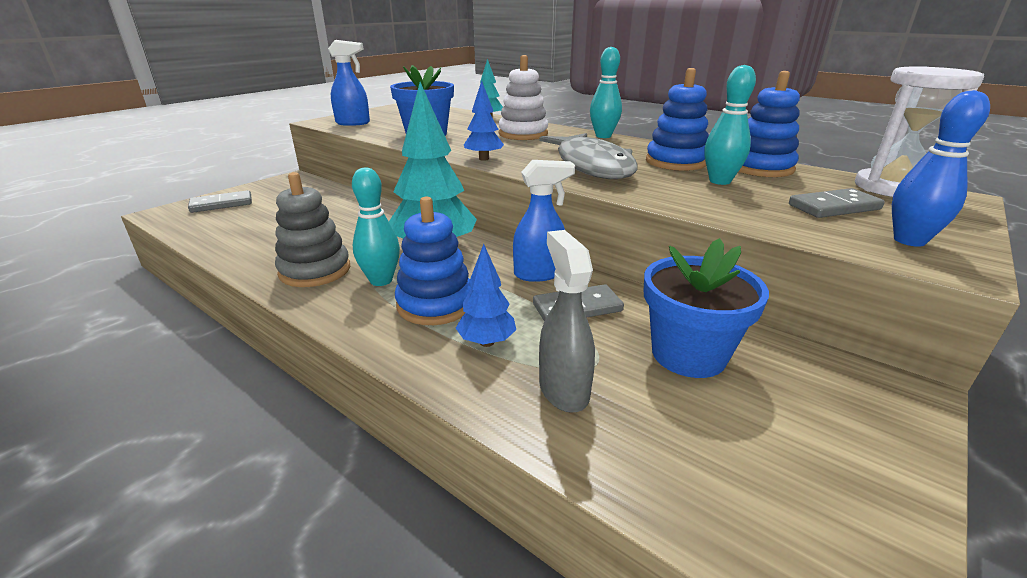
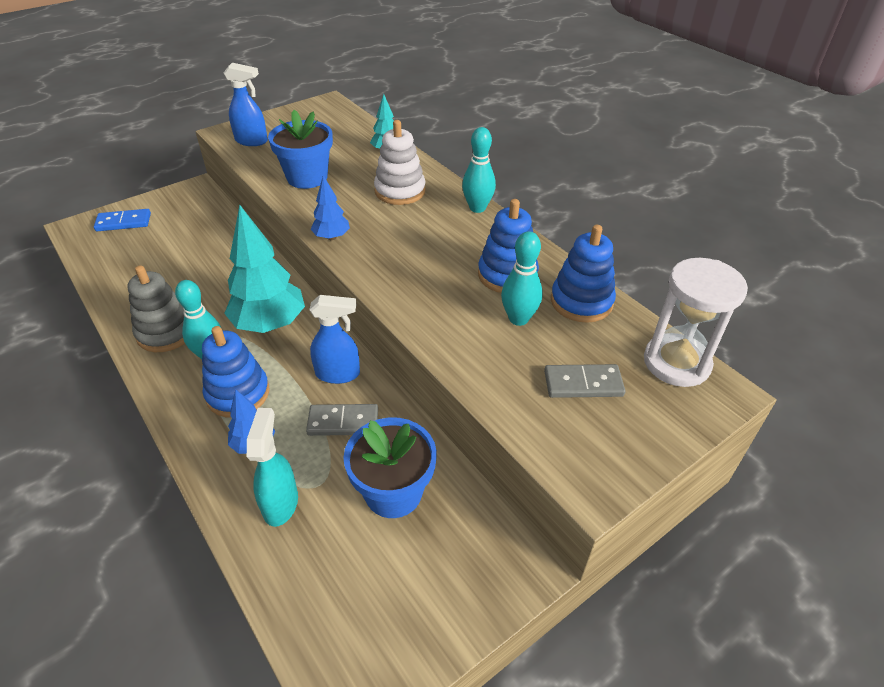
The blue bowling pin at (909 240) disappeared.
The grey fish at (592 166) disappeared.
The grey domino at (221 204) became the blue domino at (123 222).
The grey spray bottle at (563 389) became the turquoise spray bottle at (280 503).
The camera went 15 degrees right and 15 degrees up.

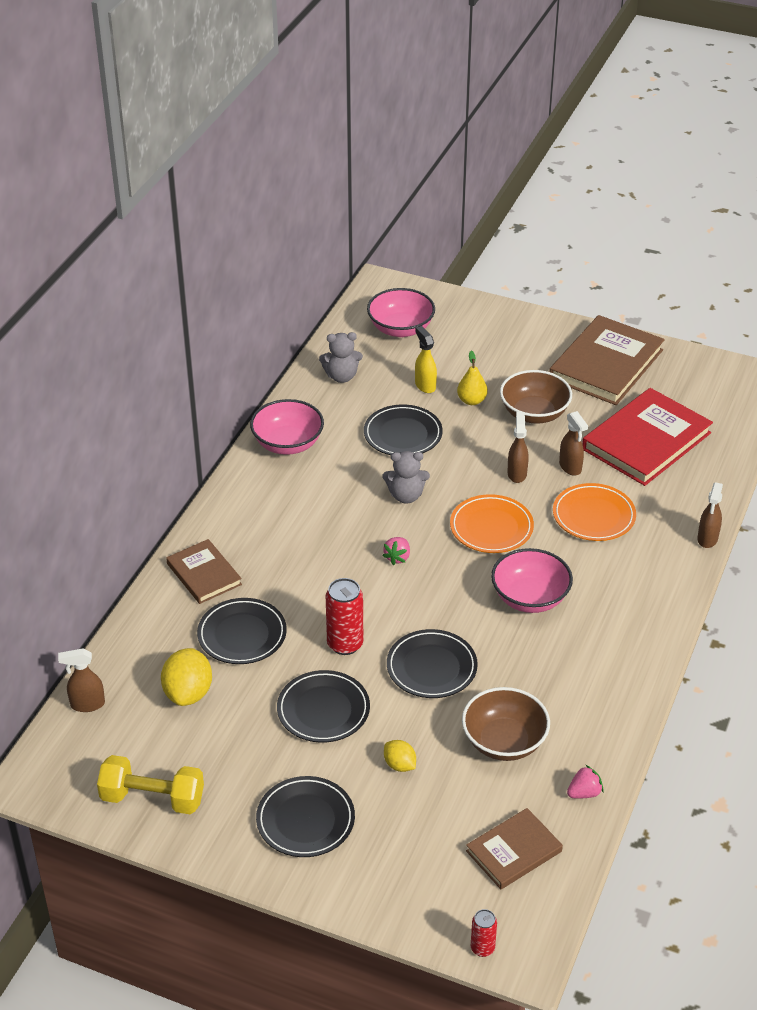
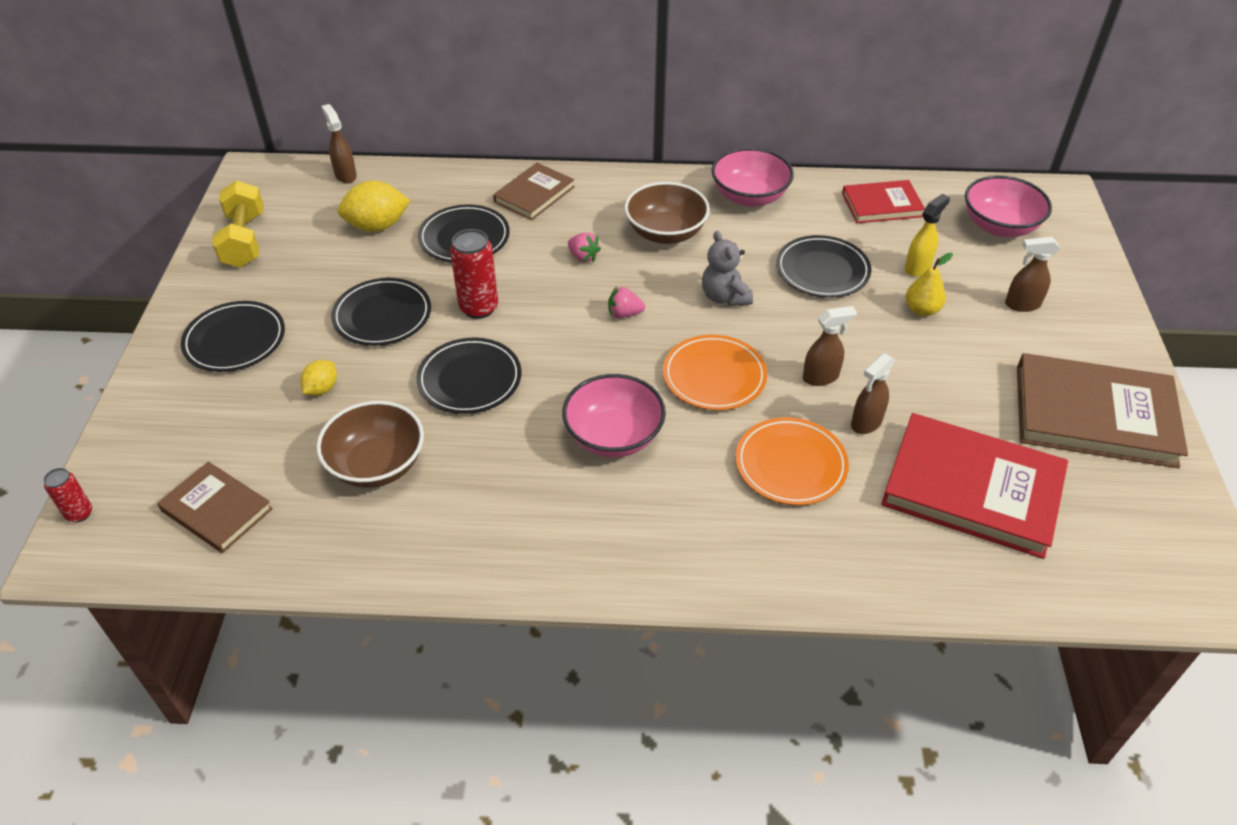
The grey teddy bear at (341 376) was replaced by the red book at (882 205).
The brown bowl moved from (534 413) to (666 233).
The brown spray bottle moved from (707 539) to (1021 304).
The pink strawberry moved from (584 793) to (583 257).
The camera went 70 degrees right and 5 degrees up.

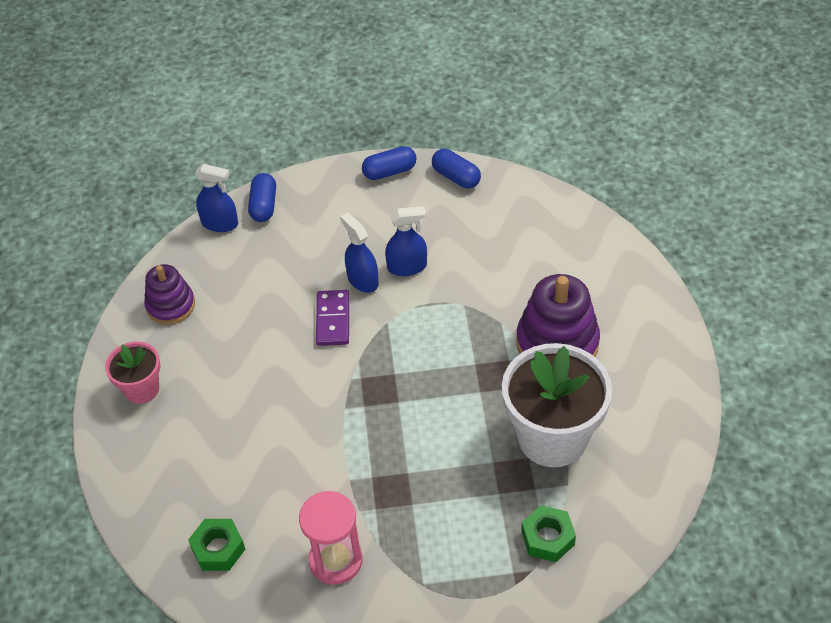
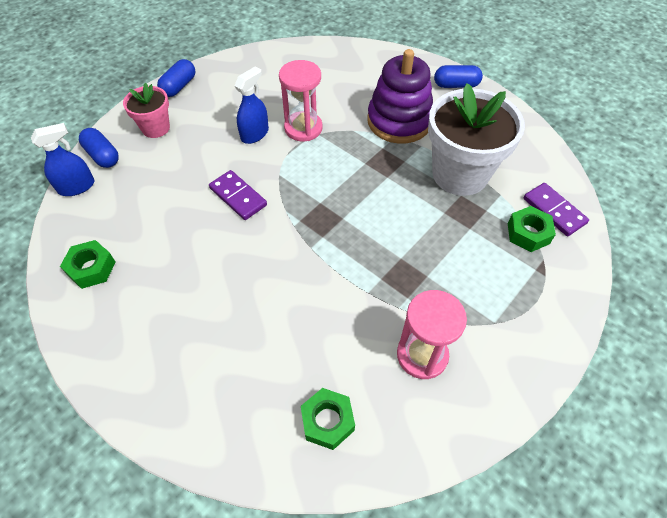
The blue capsule moved from (456 177) to (456 85).
The blue spray bottle at (362 280) disappeared.
The purple stacking toy at (170 305) was replaced by the green nut at (91 268).
The pink flower pot moved from (141 389) to (156 128).
The pink hourglass at (303 128) appeared.
The purple domino at (554 211) appeared.
The camera went 45 degrees left and 5 degrees up.

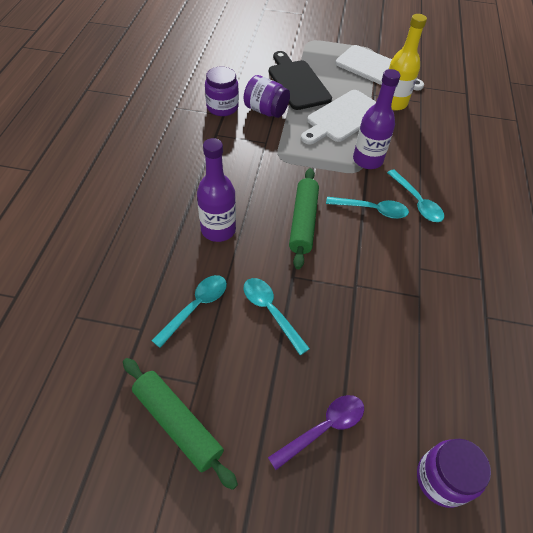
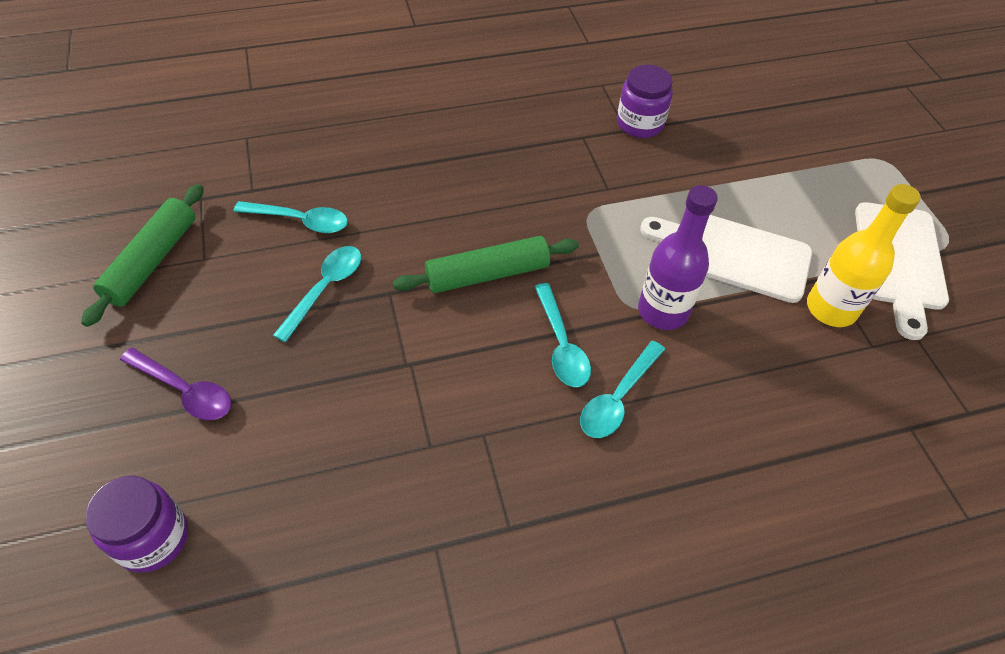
The black cutting board at (297 82) disappeared.
The purple jar at (266 110) disappeared.
The purple bottle at (218 230) disappeared.
The camera went 65 degrees right and 0 degrees up.

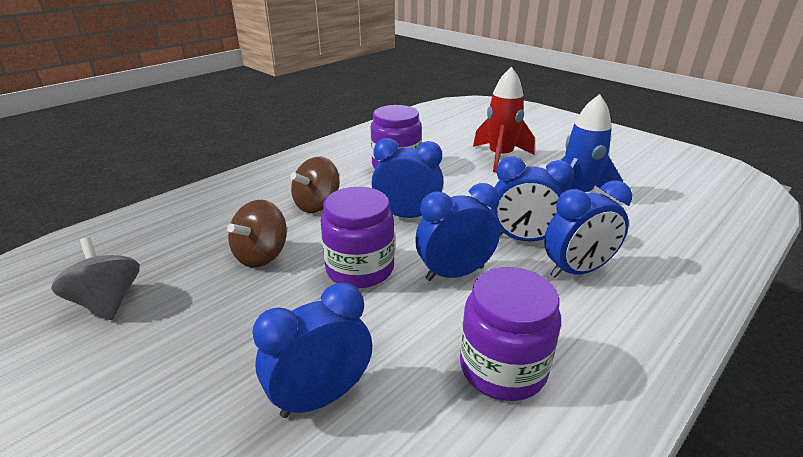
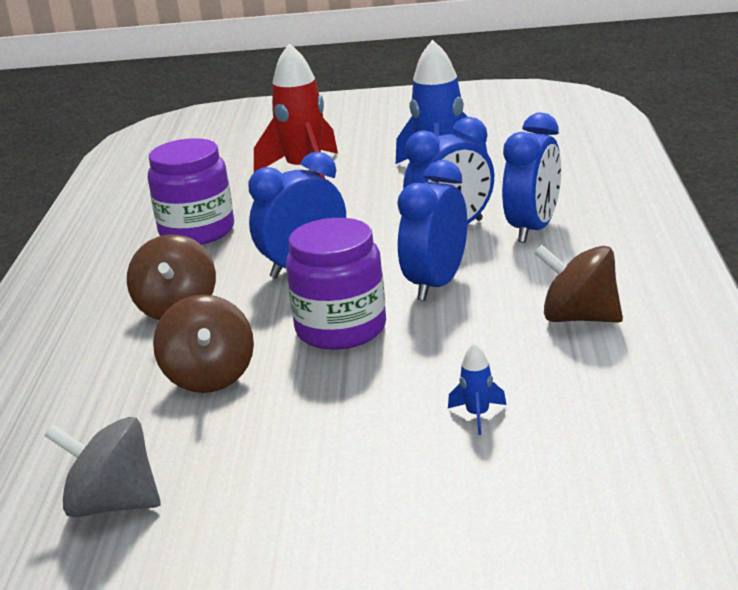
The purple jar at (503 368) was replaced by the brown spinning top at (579 318).
The blue clock at (321 397) was replaced by the blue rocket at (477 415).
The camera went 40 degrees left and 5 degrees down.

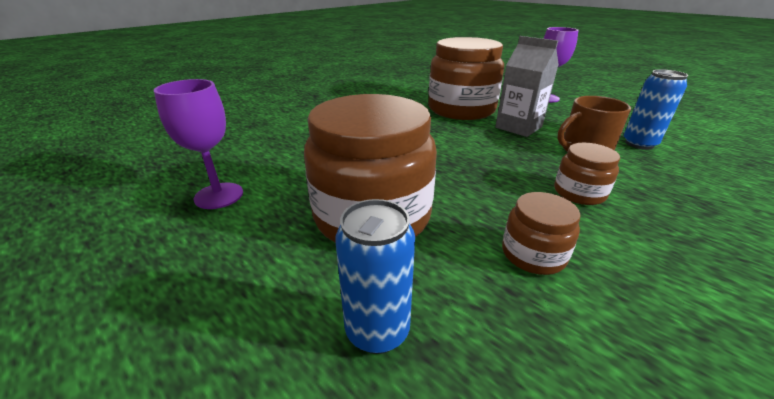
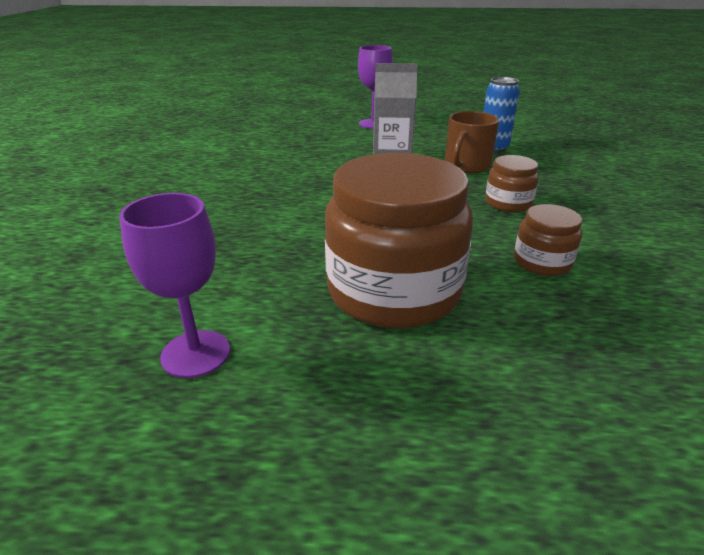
The brown jar at (461 109) disappeared.
The blue can at (377 330) disappeared.
The camera went 40 degrees left and 0 degrees up.

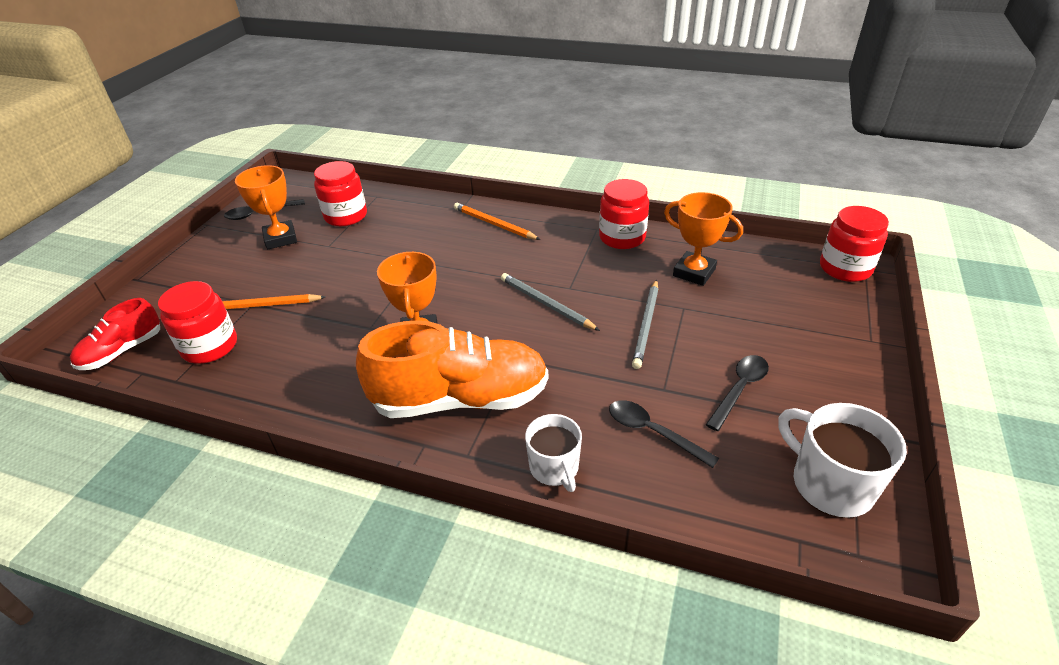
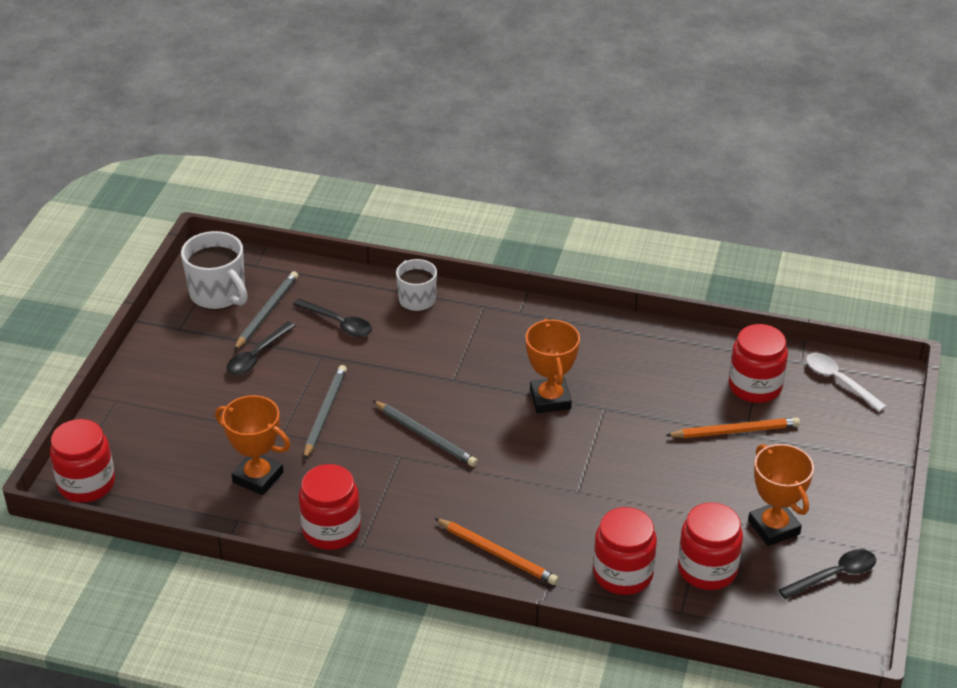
The red shoe at (122 351) was replaced by the white spoon at (839 381).
The orange shoe at (460 399) disappeared.
The grey pencil at (267 312) appeared.
The red jar at (623 574) appeared.
The camera went 175 degrees right and 0 degrees up.

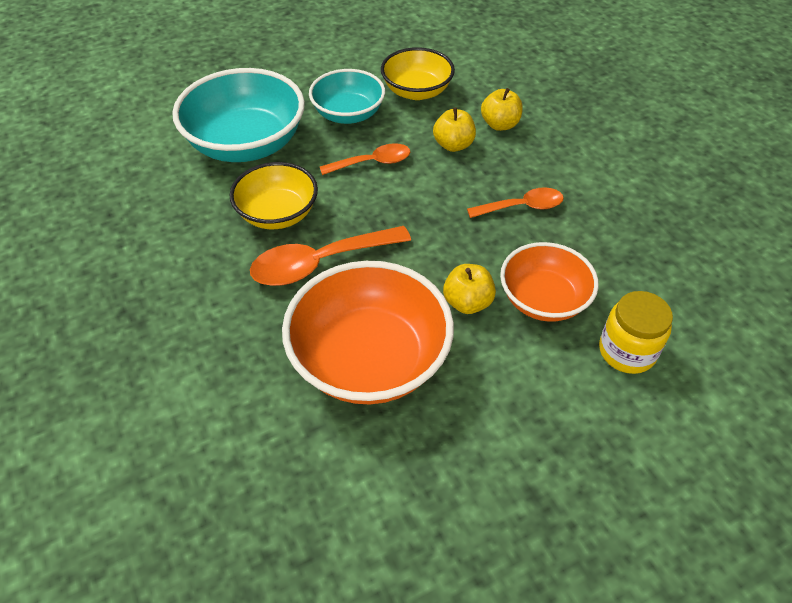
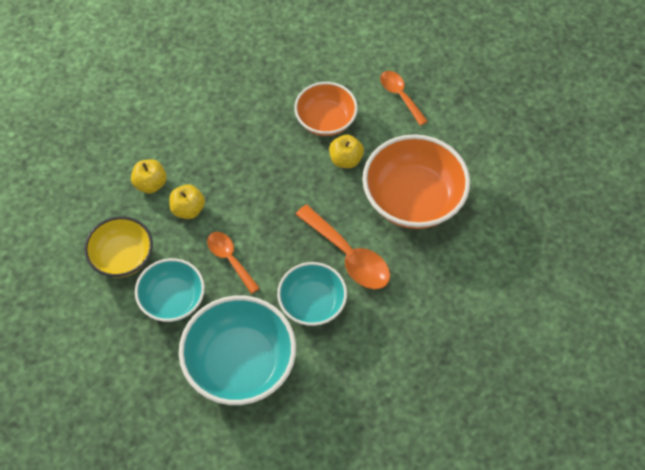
The yellow bowl at (277 214) became the turquoise bowl at (312 303).
The orange spoon moved from (521 207) to (400 96).
The yellow jar at (627 351) disappeared.
The camera went 110 degrees left and 10 degrees up.

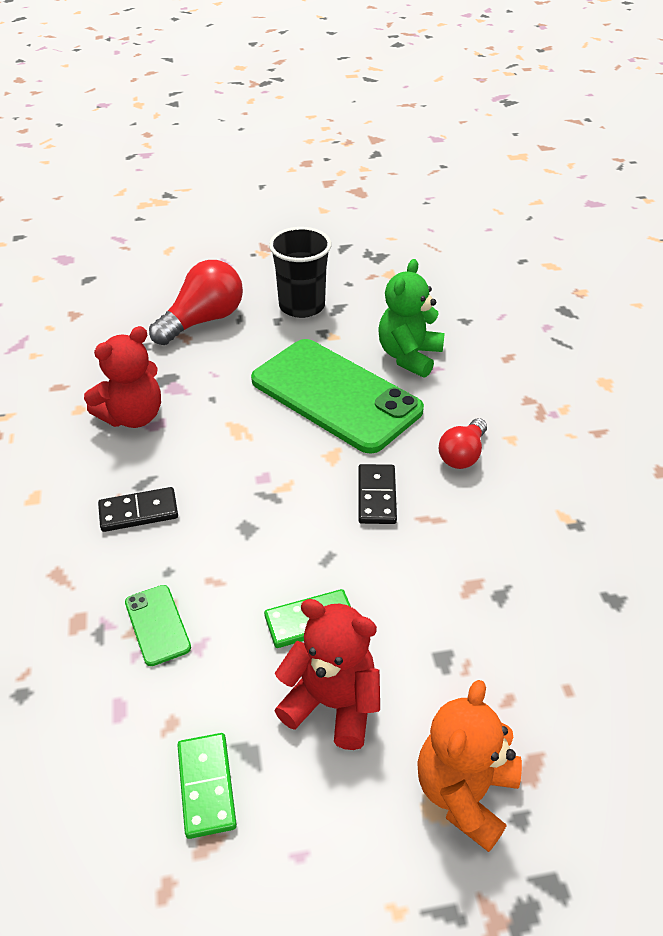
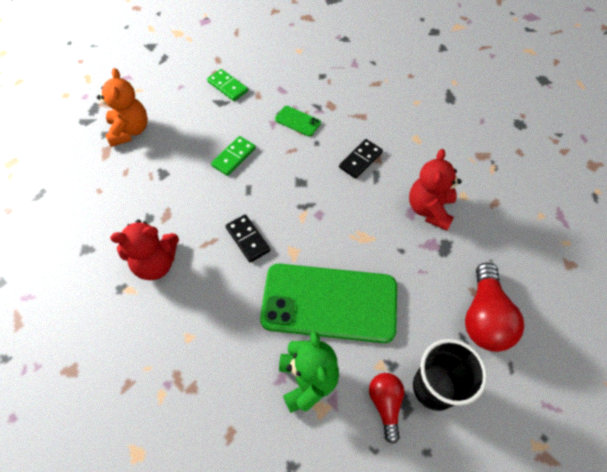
The red light bulb moved from (462 455) to (385 404).
The red teddy bear moved from (332 703) to (156 263).
The camera went 145 degrees right and 15 degrees up.

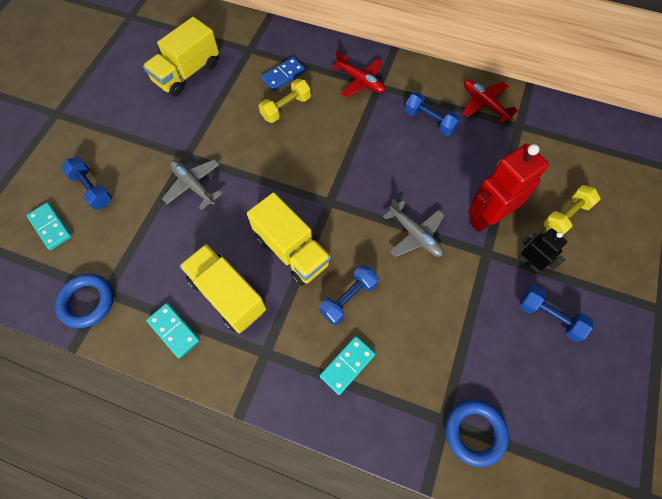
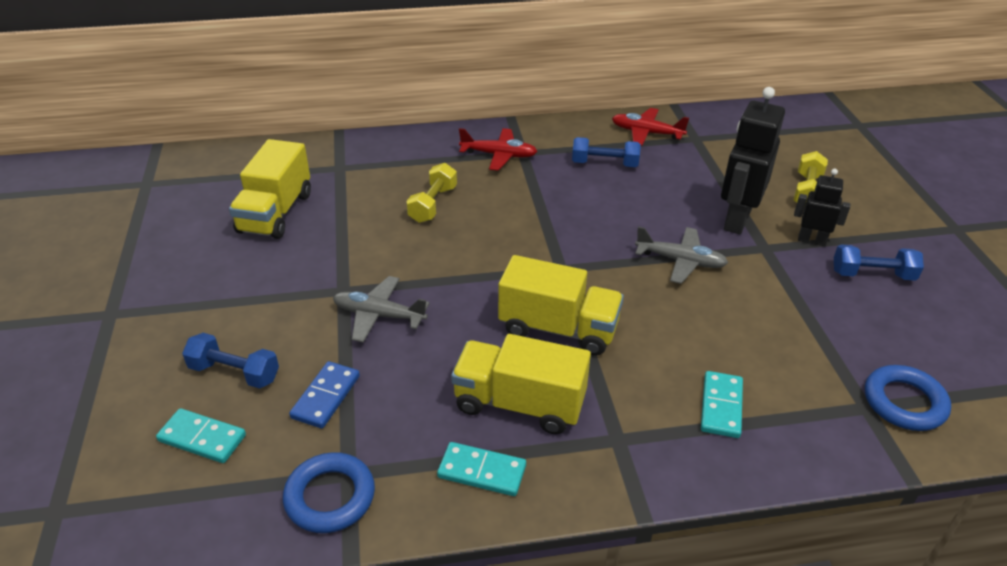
The blue domino moved from (283 75) to (325 397).
The red robot at (486 217) became the black robot at (736 220).
The blue dumbbell at (348 298) disappeared.
The camera went 30 degrees left and 25 degrees down.

